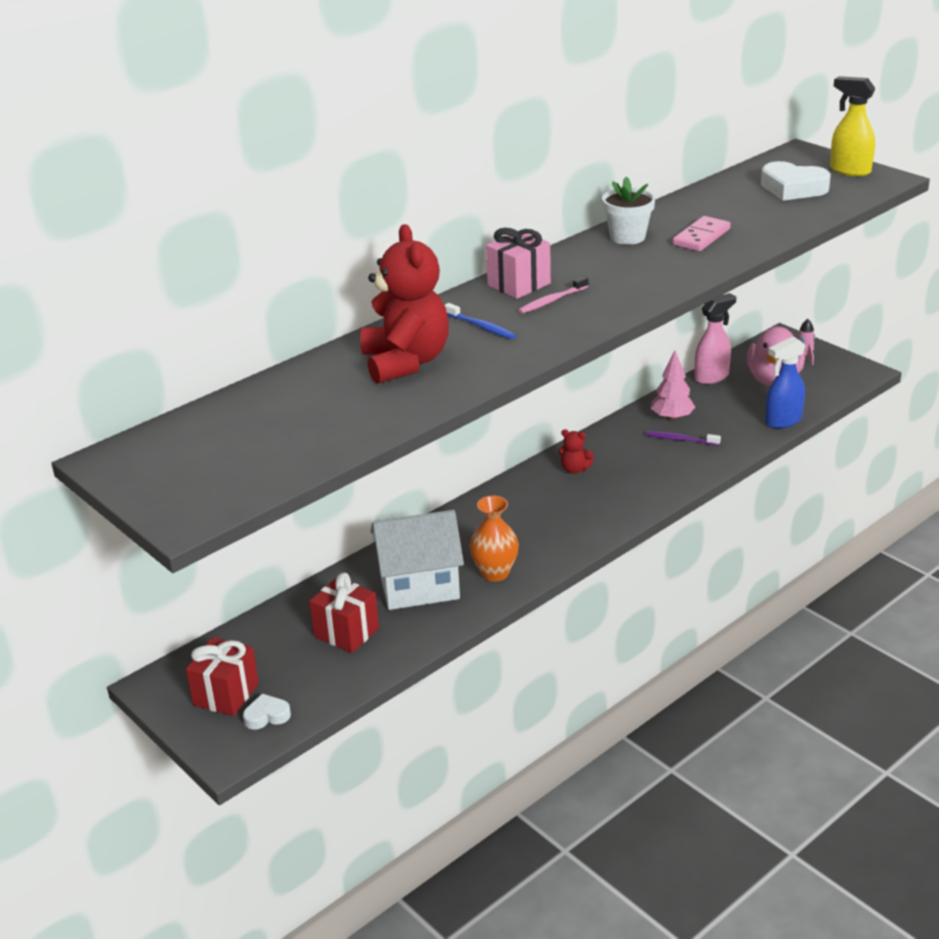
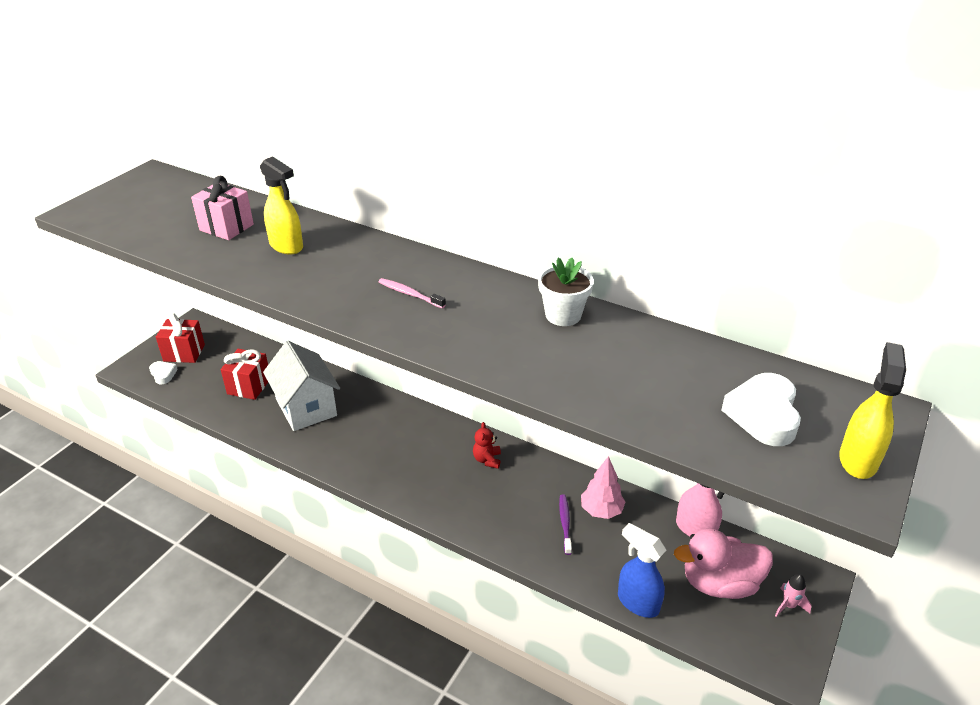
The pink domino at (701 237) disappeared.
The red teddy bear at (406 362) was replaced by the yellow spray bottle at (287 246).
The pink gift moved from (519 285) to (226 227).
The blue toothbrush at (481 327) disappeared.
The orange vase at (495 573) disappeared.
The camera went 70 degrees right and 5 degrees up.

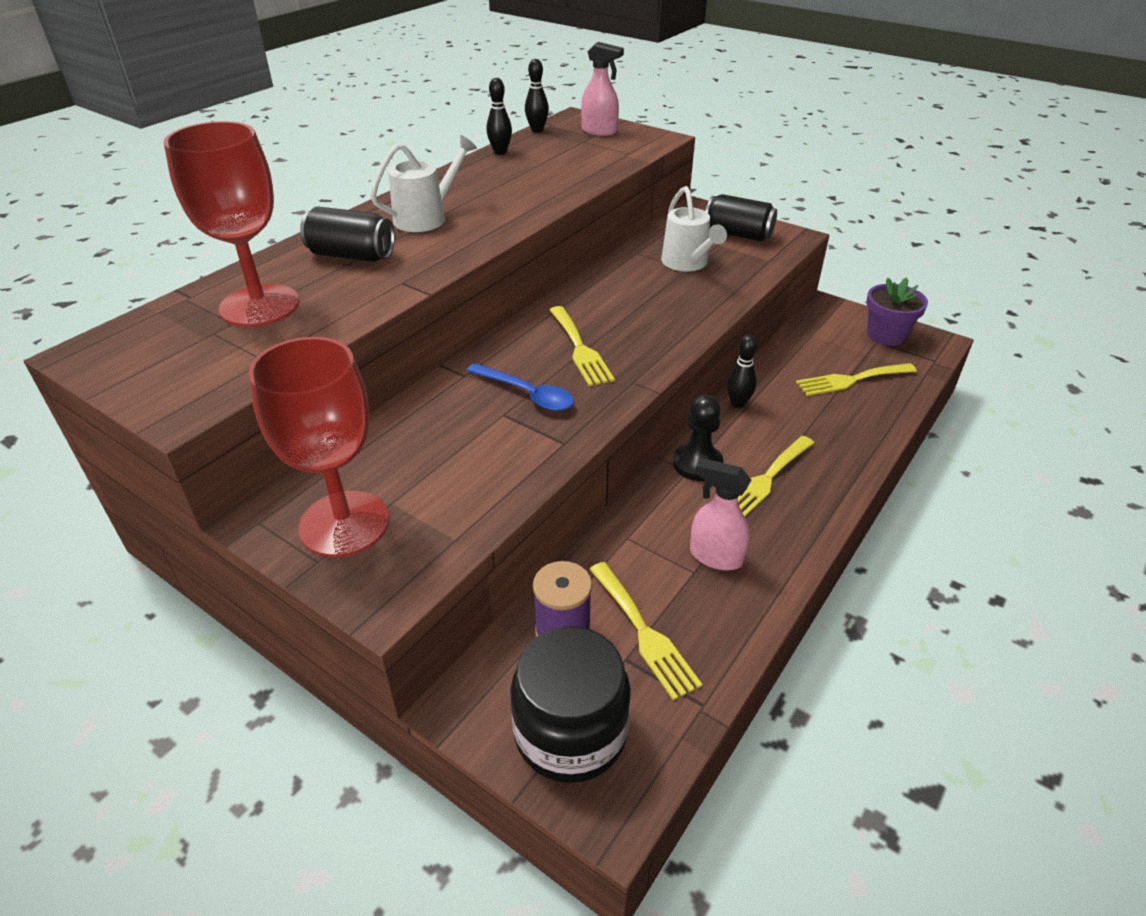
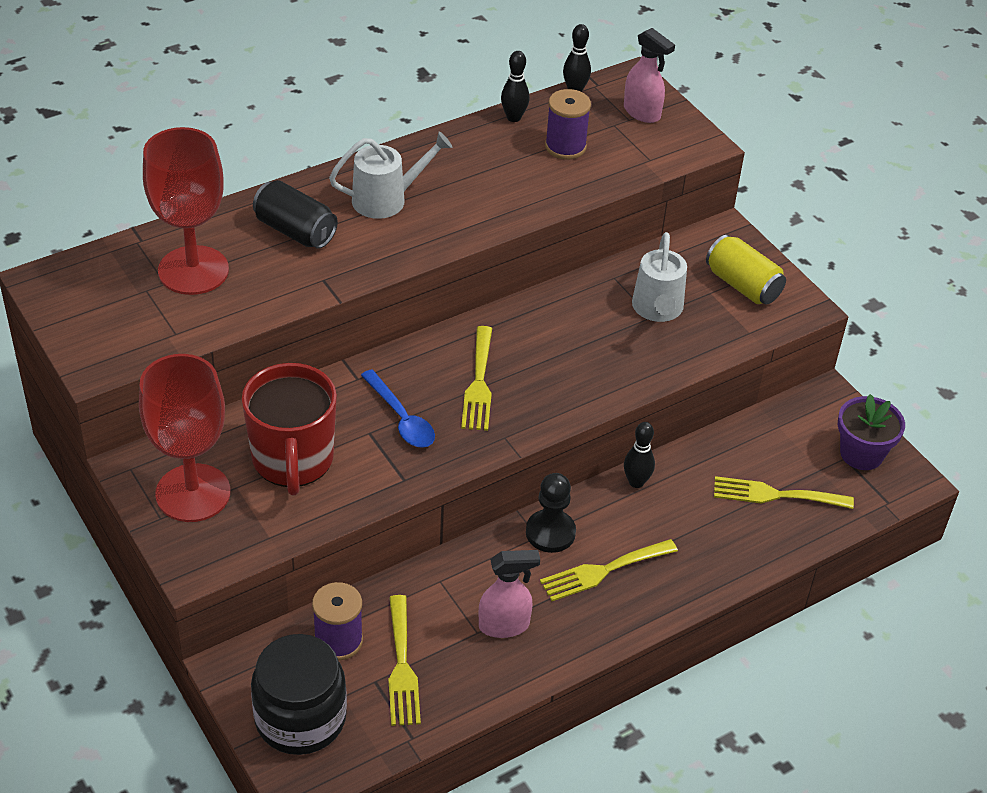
The black can at (737 234) became the yellow can at (742 285).
The pink spray bottle at (715 556) turned 120 degrees clockwise.
The purple spool at (565 147) appeared.
The red mug at (293 460) appeared.
The camera went 20 degrees right and 5 degrees up.

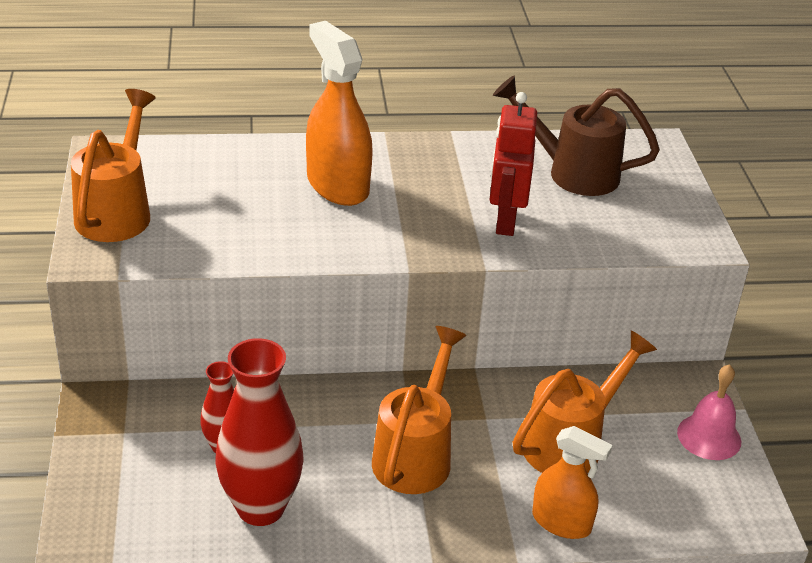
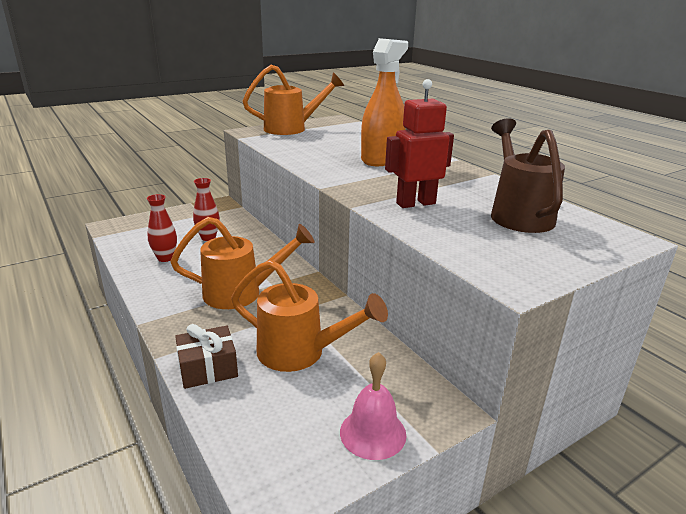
The red vase at (260 508) changed to 0.53 times the size.
The orange spray bottle at (561 522) was replaced by the brown gift at (208 368).
The camera went 65 degrees right and 10 degrees down.

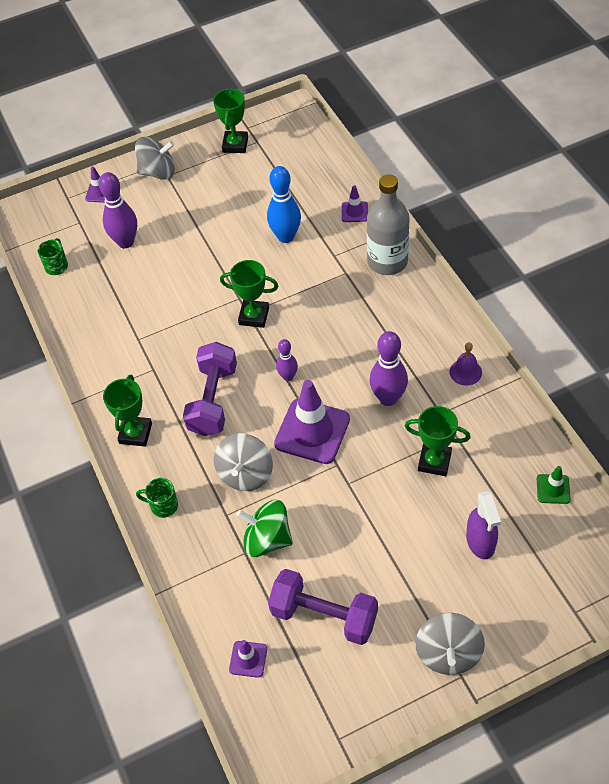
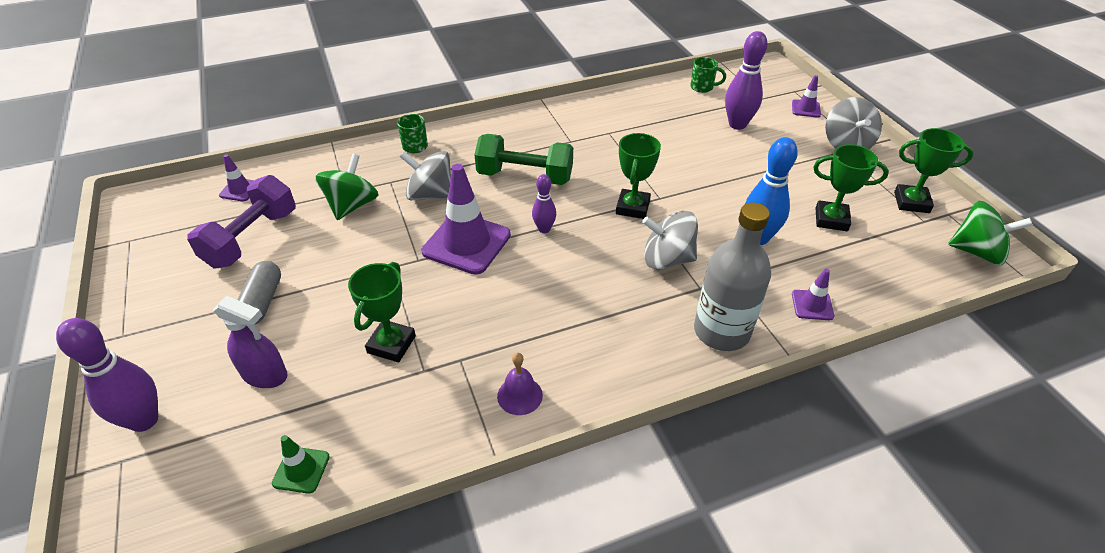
The purple bowling pin moved from (388 398) to (144 420).
The purple dumbbell at (213 400) became the green dumbbell at (525 176).
The green trophy moved from (135 433) to (831 219).
The purple spray bottle at (480 542) turned 150 degrees counterclockwise.
The grey spinning top moved from (448 653) to (667 259).
The green spinning top at (977 252) appeared.
The grey capsule at (262 302) appeared.
The camera went 90 degrees right and 10 degrees down.

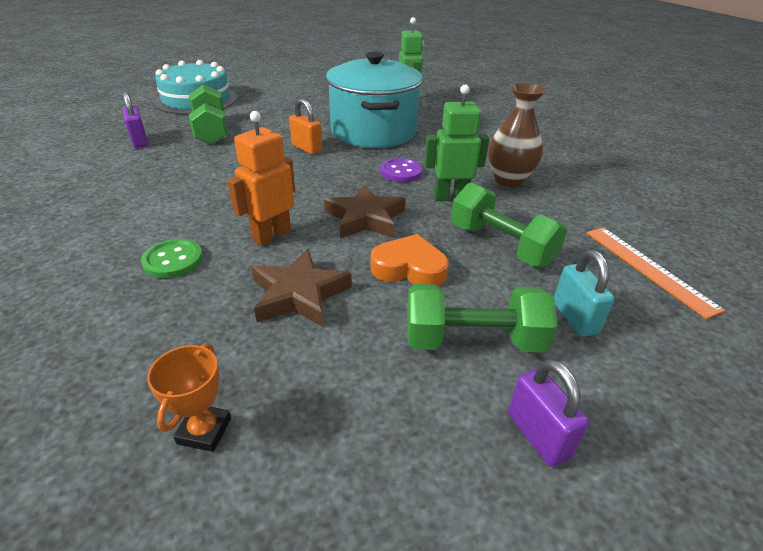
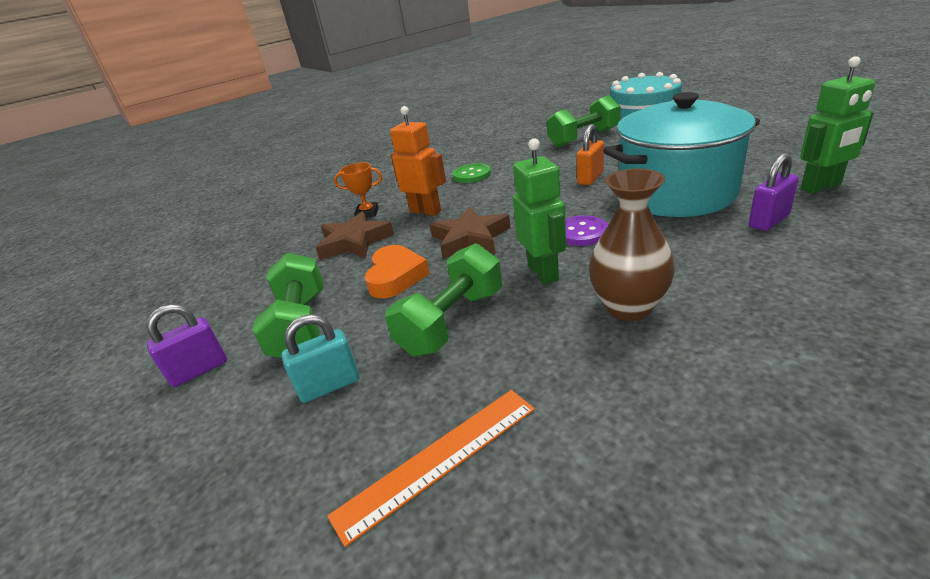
The purple padlock moved from (140 141) to (769 221).
The green button moved from (173 260) to (472 175).
The orange trophy moved from (204 431) to (367 213).
The camera went 85 degrees right and 5 degrees down.

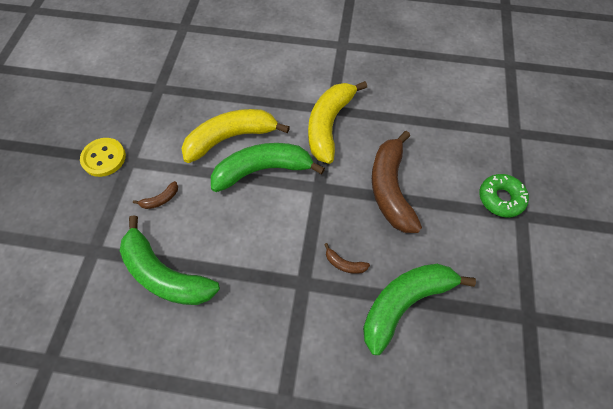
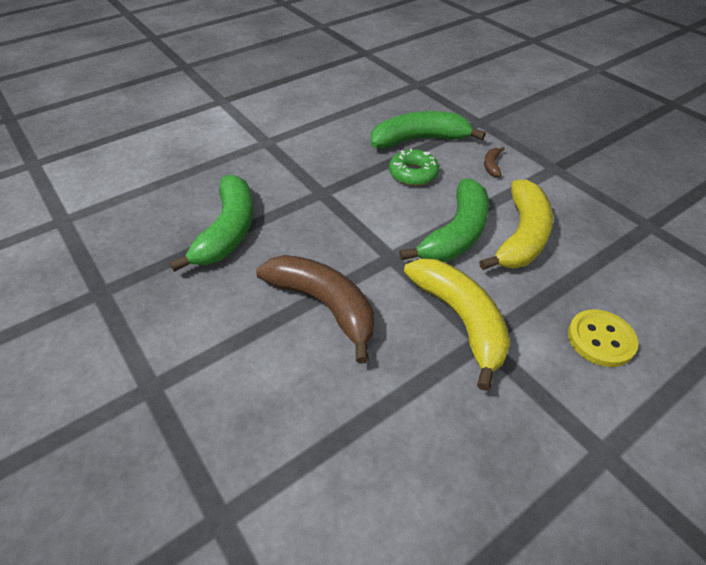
The yellow button moved from (104 158) to (600 339).
The green donut moved from (500 198) to (413 174).
The brown banana at (344 264) disappeared.
The camera went 135 degrees right and 15 degrees down.

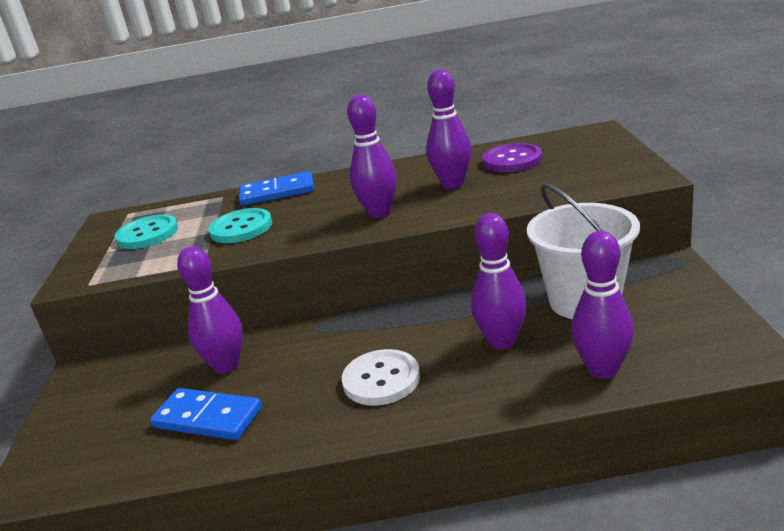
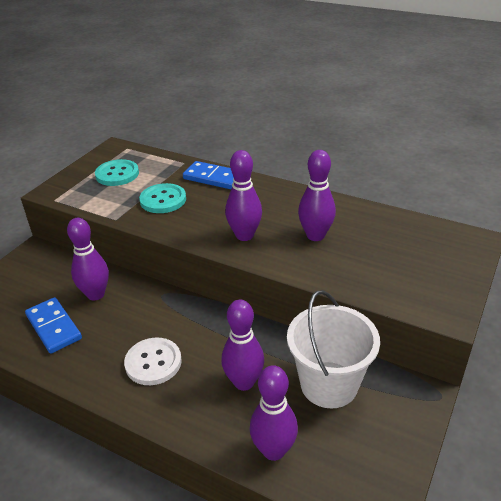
The purple button at (512 160) disappeared.
The camera went 30 degrees right and 10 degrees up.

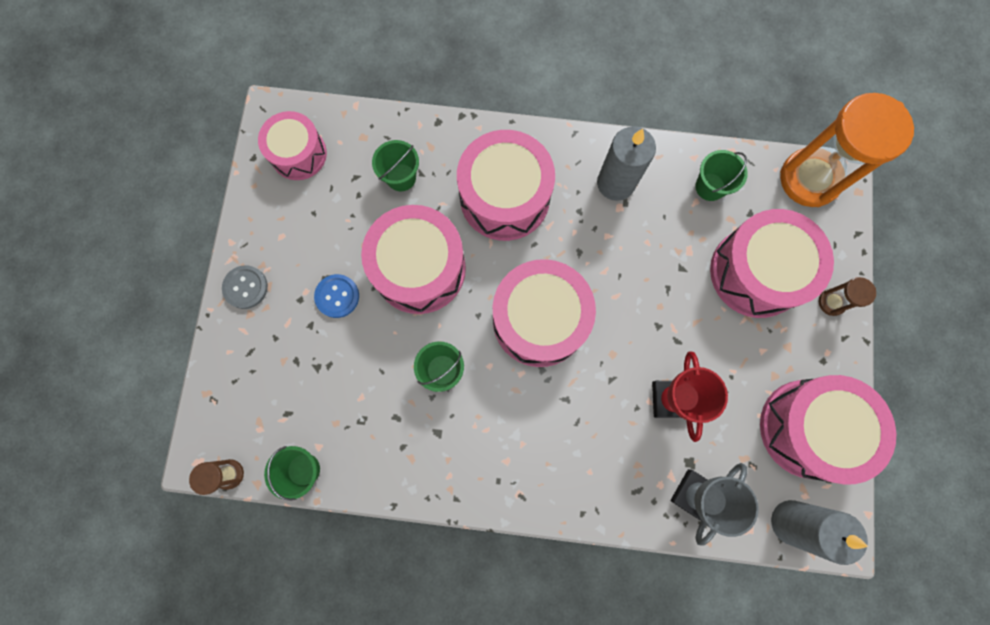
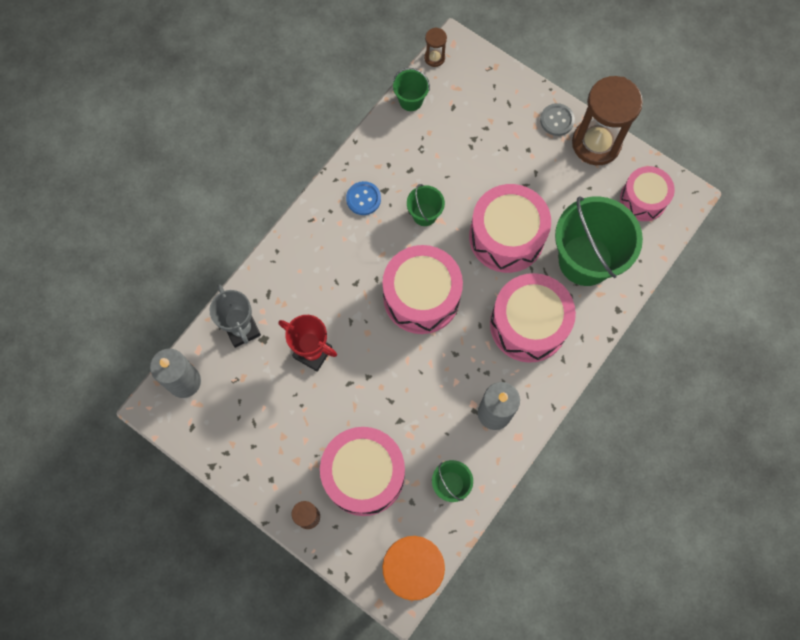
The green bucket at (401 177) changed to 2.16 times the size.
The blue button moved from (337 296) to (363 199).
The pink drum at (808 428) disappeared.
The brown hourglass at (596 143) appeared.
The camera went 120 degrees right and 5 degrees down.

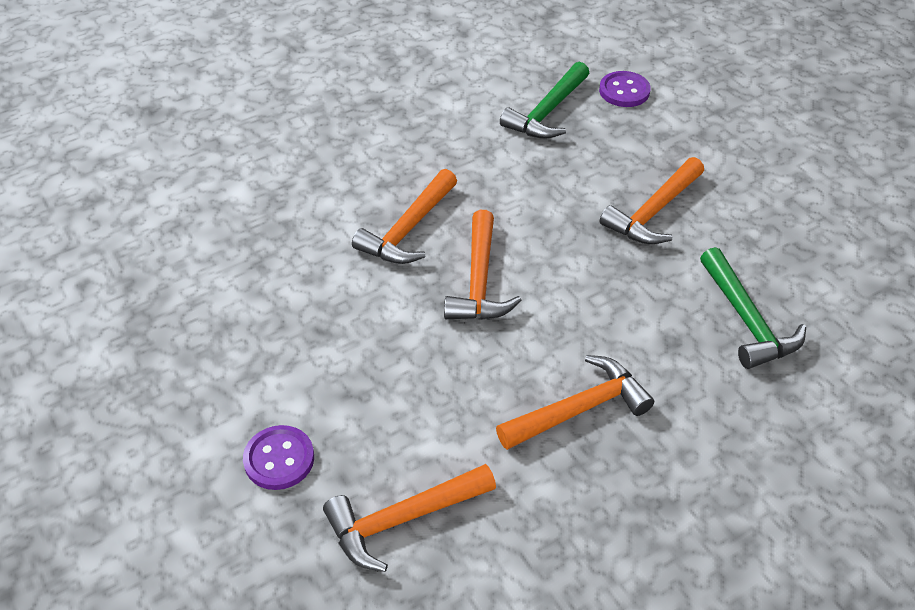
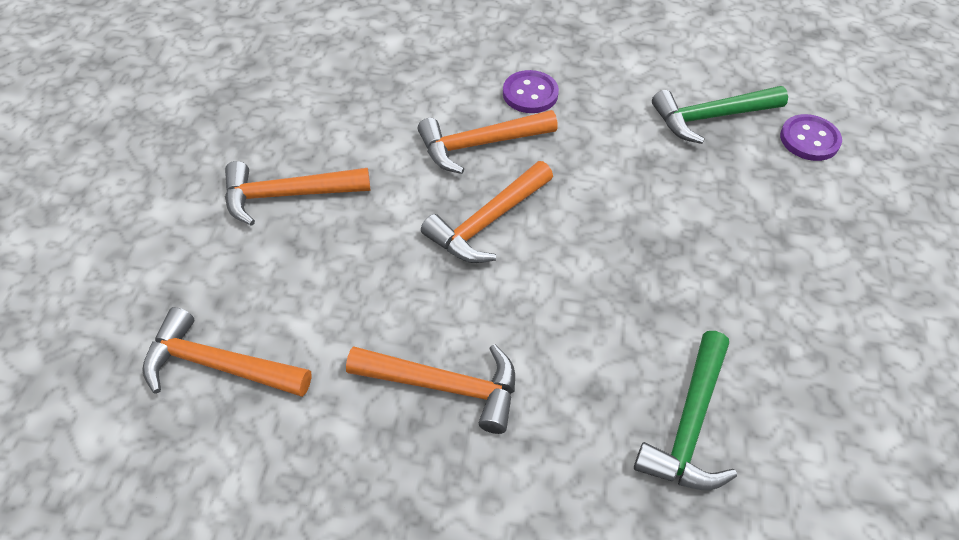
The orange hammer moved from (653 212) to (288 195).
The purple button moved from (279 459) to (530 94).
The camera went 40 degrees right and 5 degrees up.

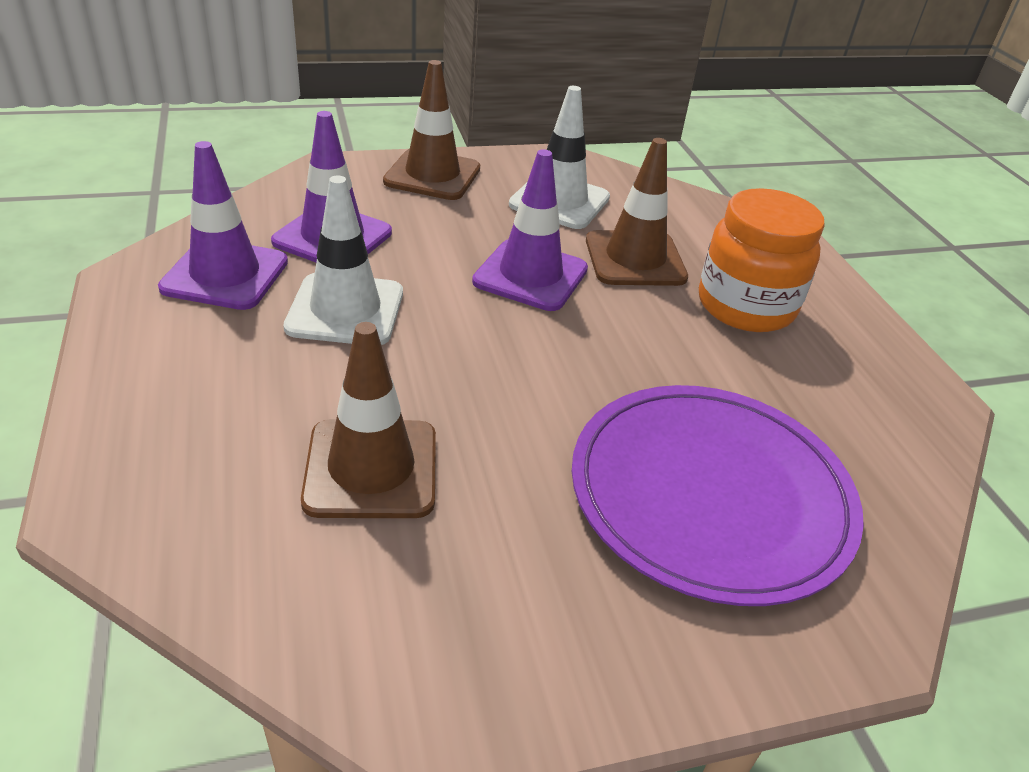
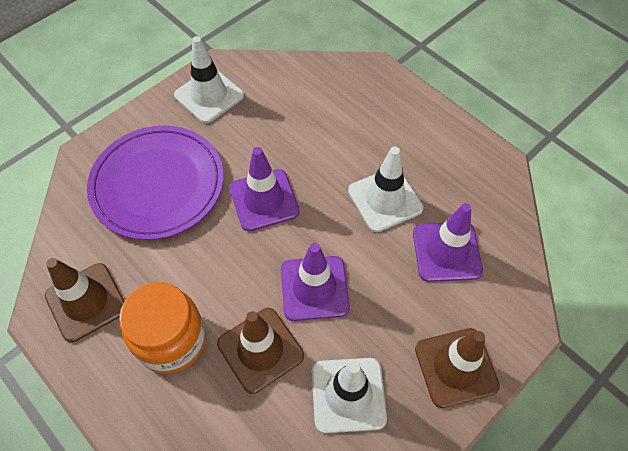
The purple traffic cone moved from (225 275) to (264 200).
The brown traffic cone moved from (371 468) to (86 302).
The white traffic cone at (209 95) appeared.
The camera went 155 degrees right and 20 degrees up.

